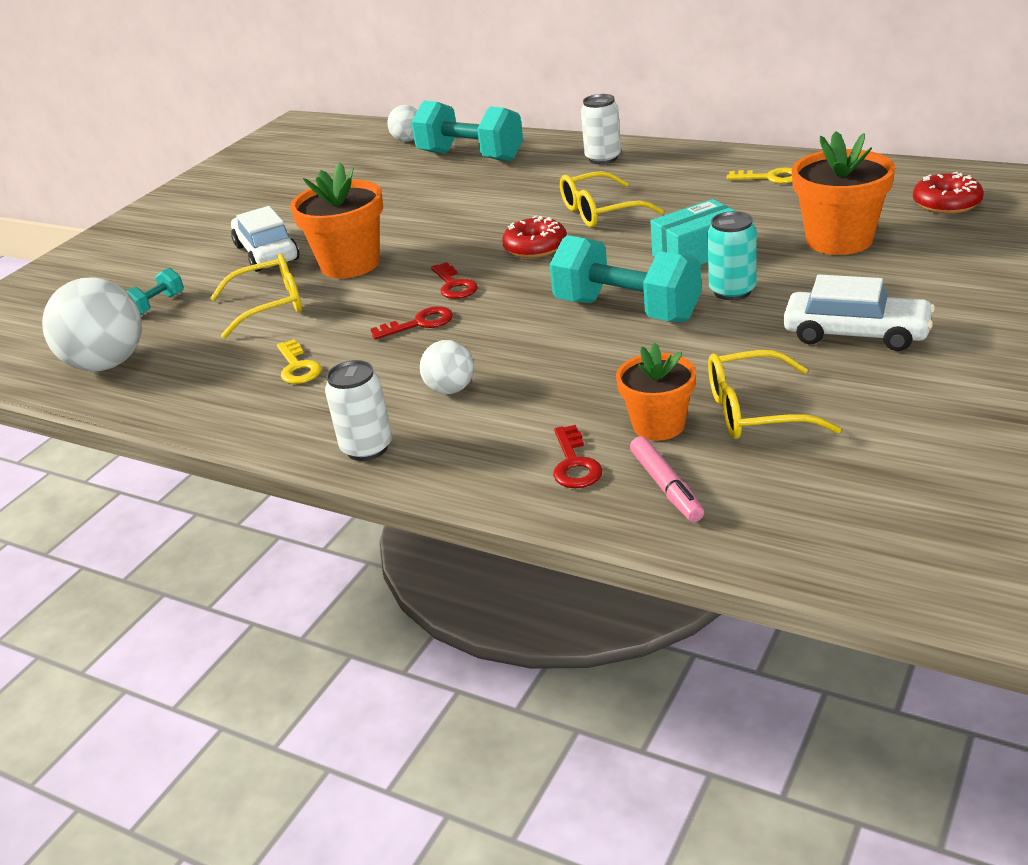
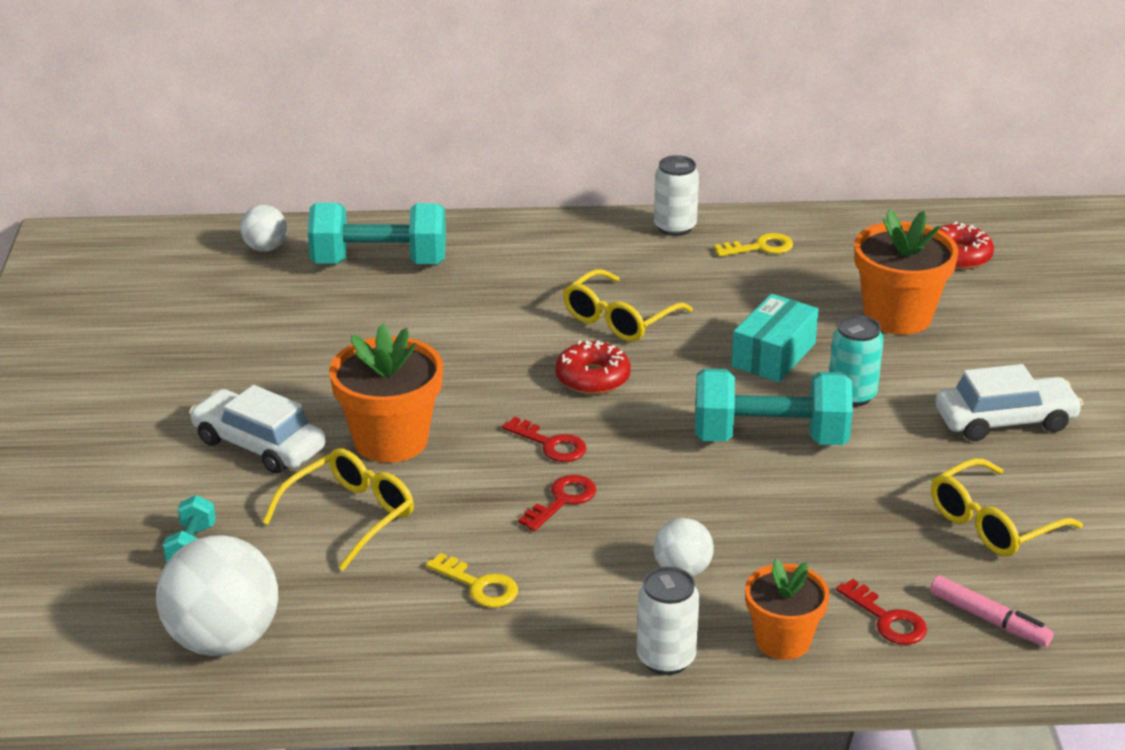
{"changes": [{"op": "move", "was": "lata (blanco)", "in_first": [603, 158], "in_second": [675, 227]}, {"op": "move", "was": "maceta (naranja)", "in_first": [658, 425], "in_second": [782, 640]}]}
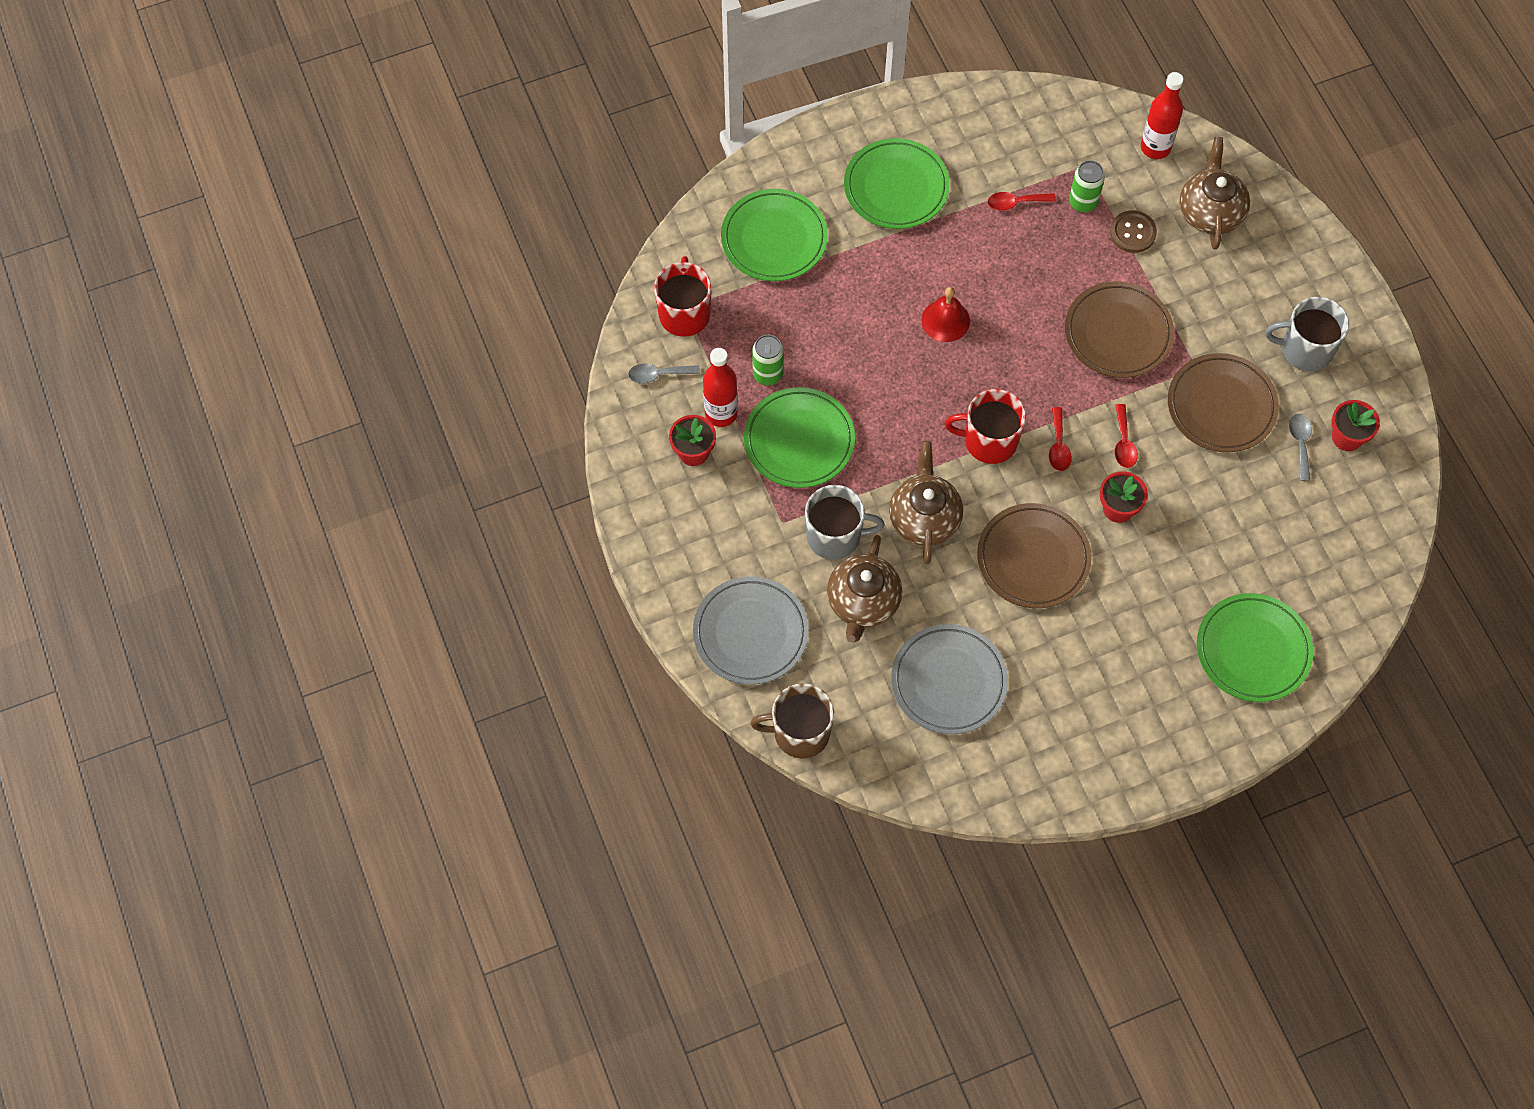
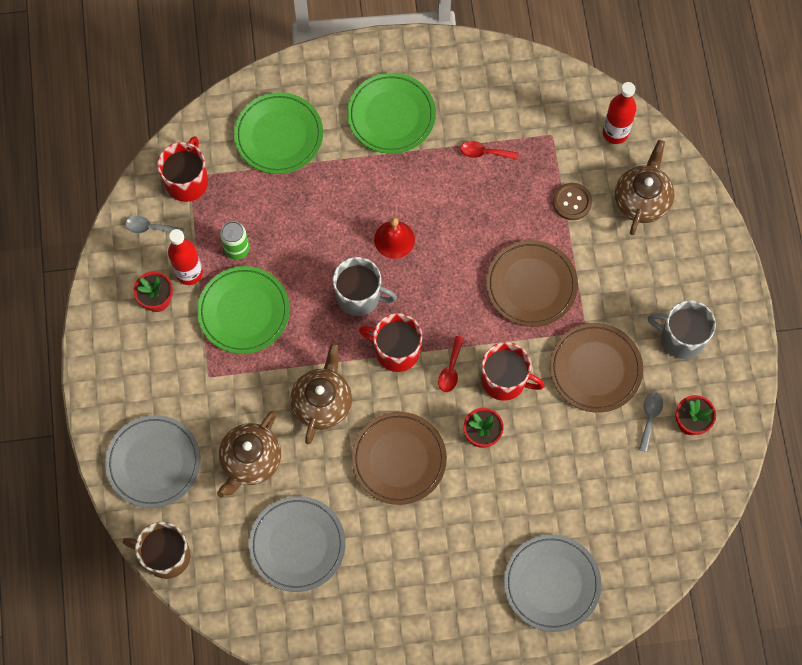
{"changes": [{"op": "move", "was": "taza (gris)", "in_first": [835, 536], "in_second": [359, 296]}, {"op": "delete", "was": "lata (verde)", "in_first": [1083, 202]}, {"op": "replace", "was": "cuchara (rojo)", "now": "taza (rojo)", "in_first": [1123, 443], "in_second": [505, 380]}, {"op": "recolor", "was": "plato (verde)", "now": "plato (gris)", "in_first": [1253, 650], "in_second": [551, 584]}]}
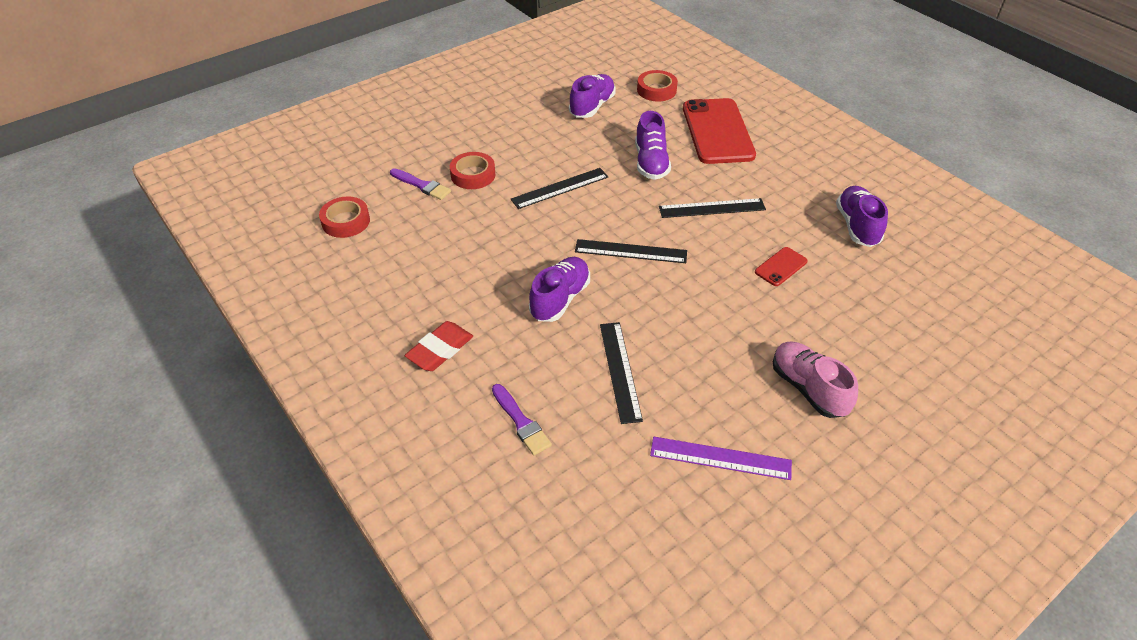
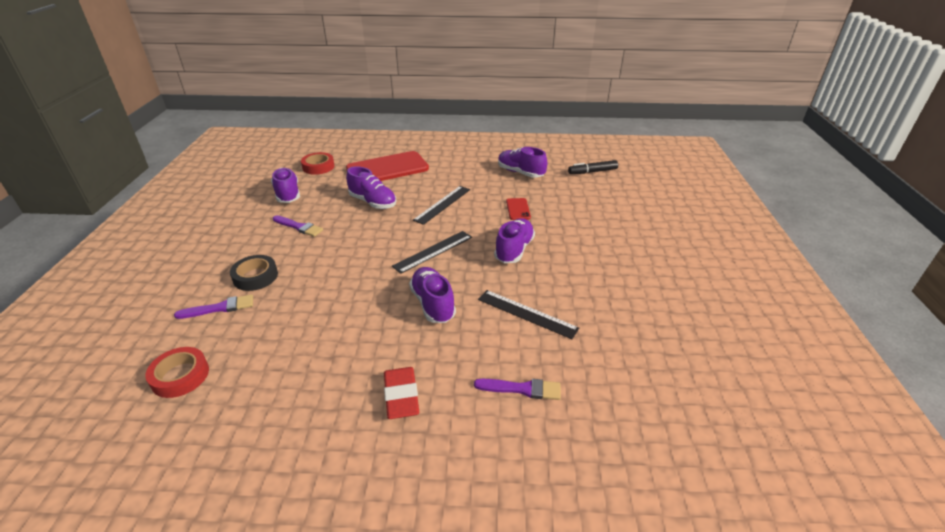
{"changes": [{"op": "recolor", "was": "cinta adhesiva (rojo)", "now": "cinta adhesiva (negro)", "in_first": [473, 175], "in_second": [255, 277]}, {"op": "delete", "was": "regla (negro)", "in_first": [560, 188]}, {"op": "delete", "was": "regla (morado)", "in_first": [720, 458]}, {"op": "rotate", "was": "móvil (rojo)", "in_first": [717, 131], "in_second": [387, 169], "clockwise": -60}, {"op": "delete", "was": "zapato (rosa)", "in_first": [808, 388]}, {"op": "insert", "now": "pincel (morado)", "in_second": [299, 227]}, {"op": "insert", "now": "zapato (morado)", "in_second": [514, 250]}, {"op": "insert", "now": "rotulador (negro)", "in_second": [592, 172]}]}
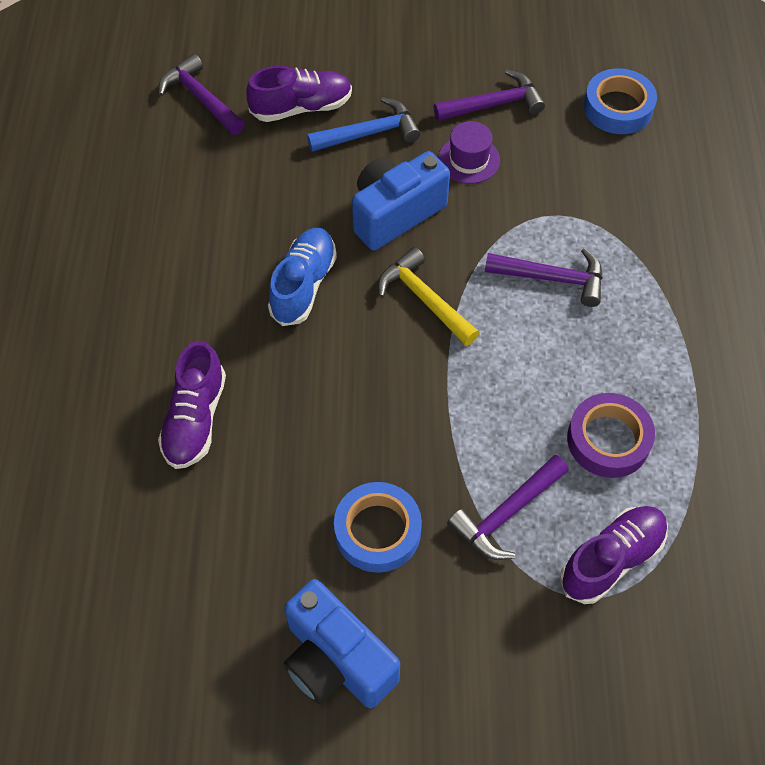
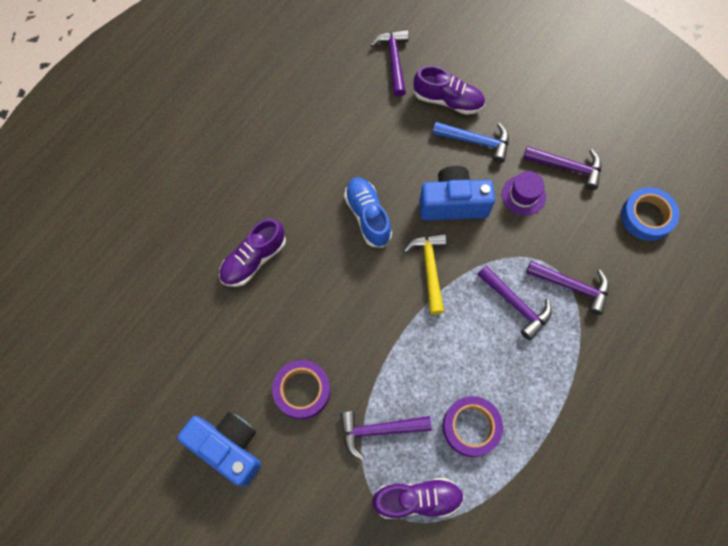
{"changes": [{"op": "rotate", "was": "zapato (azul)", "in_first": [303, 285], "in_second": [368, 216], "clockwise": -75}, {"op": "rotate", "was": "cámara (azul)", "in_first": [336, 661], "in_second": [229, 447], "clockwise": 135}, {"op": "recolor", "was": "cinta adhesiva (azul)", "now": "cinta adhesiva (morado)", "in_first": [377, 531], "in_second": [302, 390]}, {"op": "insert", "now": "martillo (morado)", "in_second": [572, 286]}]}
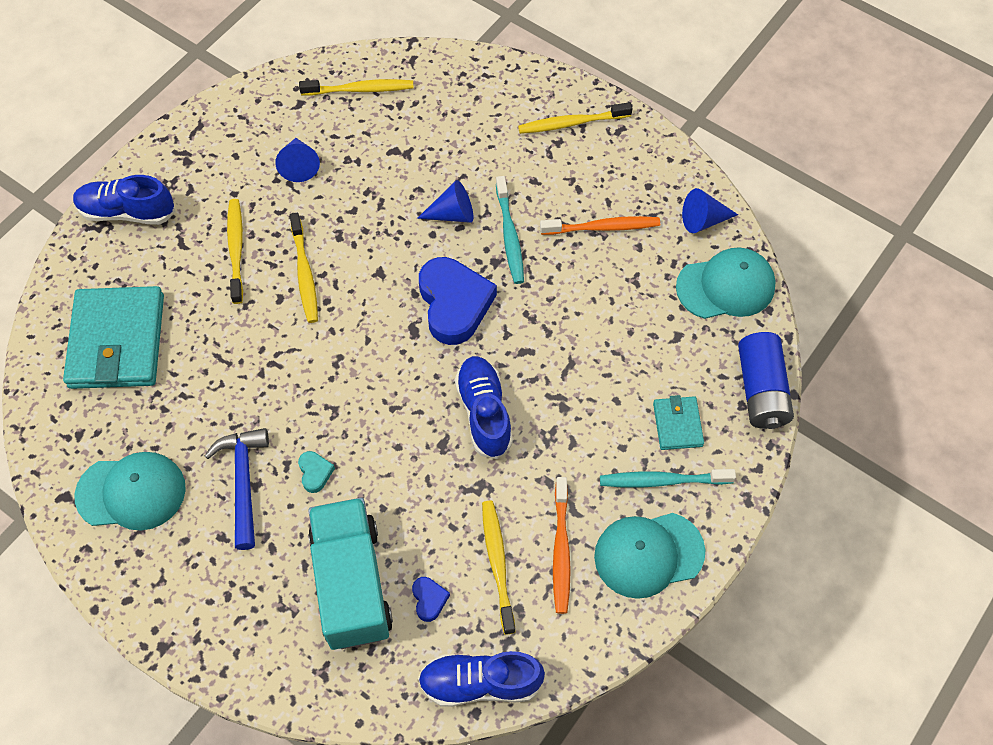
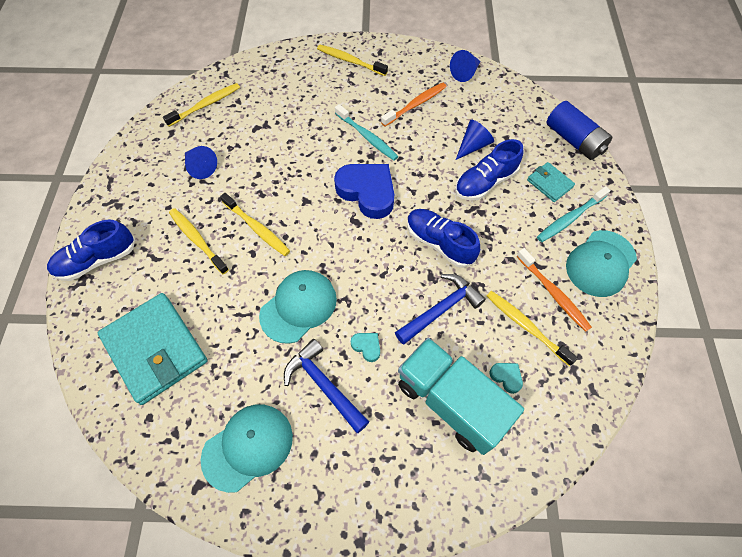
{"changes": [{"op": "recolor", "was": "corazón (azul)", "now": "corazón (turquesa)", "in_first": [429, 599], "in_second": [506, 377]}, {"op": "move", "was": "cono (azul)", "in_first": [452, 214], "in_second": [473, 146]}, {"op": "move", "was": "zapato (azul)", "in_first": [480, 683], "in_second": [485, 182]}, {"op": "rotate", "was": "cepillo de dientes (amarillo)", "in_first": [571, 123], "in_second": [350, 61], "clockwise": 75}, {"op": "move", "was": "gorra (turquesa)", "in_first": [726, 286], "in_second": [298, 307]}, {"op": "insert", "now": "martillo (azul)", "in_second": [441, 309]}]}
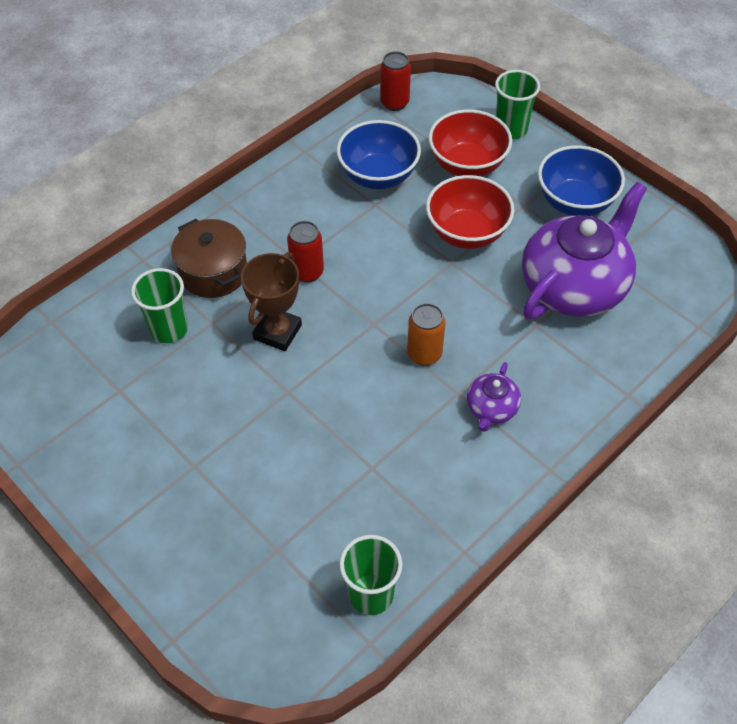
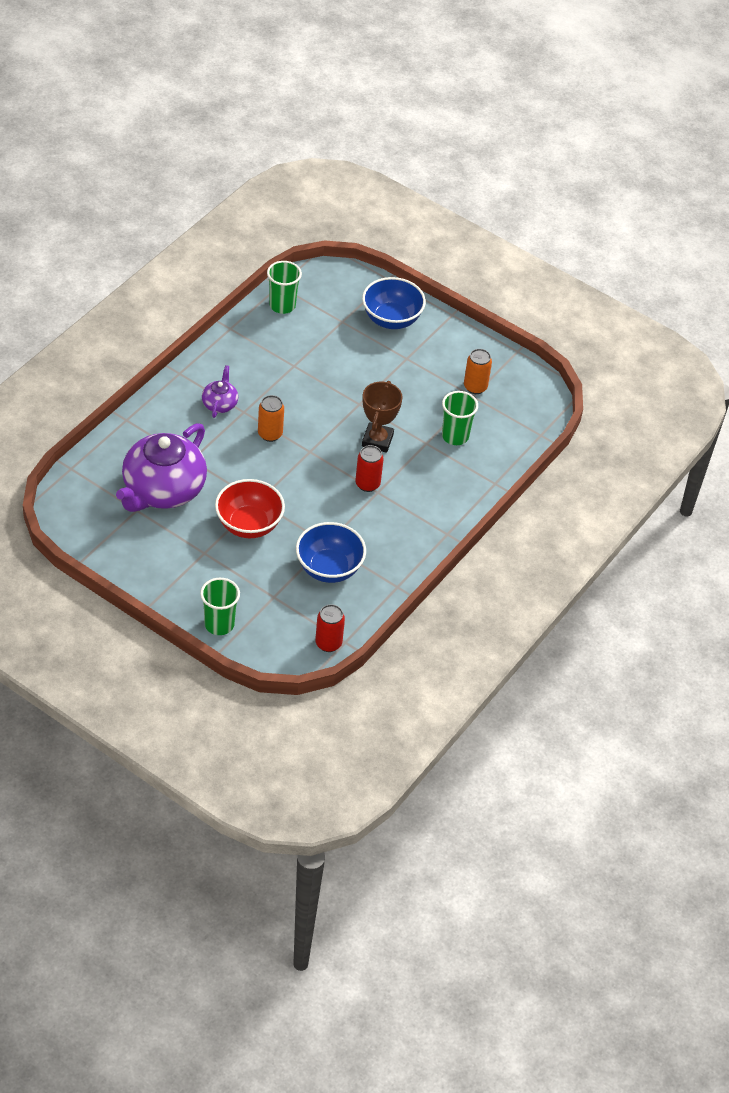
{"changes": [{"op": "delete", "was": "olla (marrón)", "in_first": [213, 272]}, {"op": "delete", "was": "cuenco (rojo)", "in_first": [467, 165]}, {"op": "move", "was": "cuenco (azul)", "in_first": [575, 202], "in_second": [391, 319]}, {"op": "insert", "now": "lata (naranja)", "in_second": [475, 387]}]}
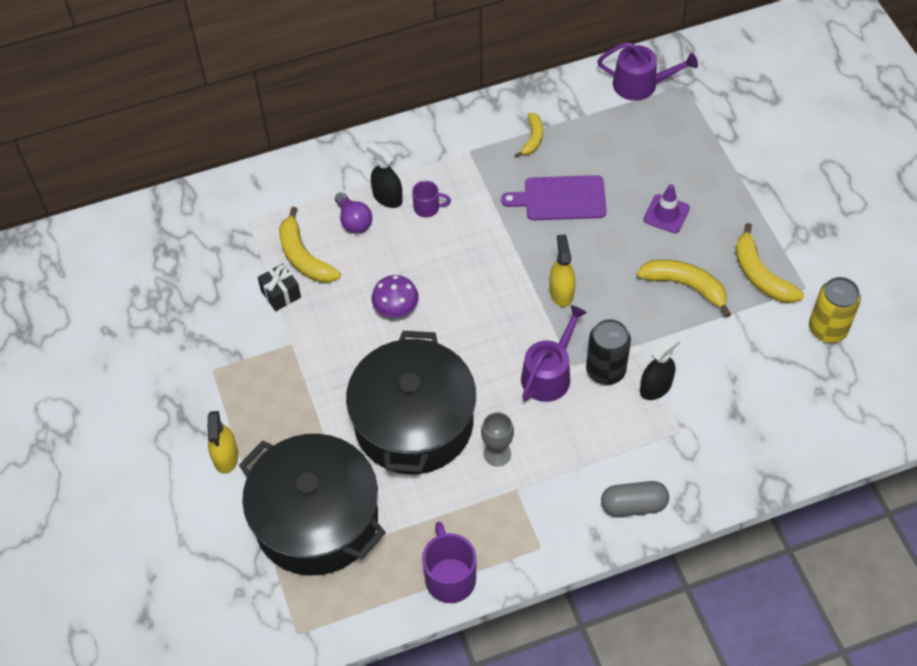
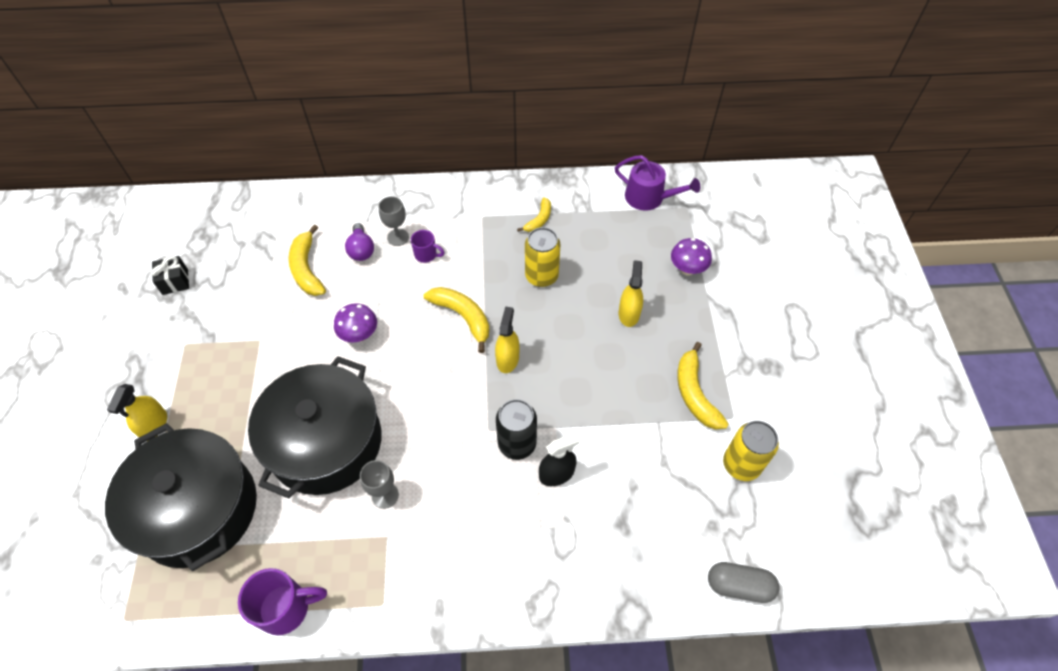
{"changes": [{"op": "move", "was": "regalo (negro)", "in_first": [281, 294], "in_second": [175, 282]}, {"op": "replace", "was": "pulverizador (negro)", "now": "copa (gris)", "in_first": [387, 197], "in_second": [398, 237]}, {"op": "rotate", "was": "taza (morado)", "in_first": [450, 577], "in_second": [286, 608], "clockwise": 75}, {"op": "replace", "was": "tabla de cortar (morado)", "now": "lata (amarillo)", "in_first": [560, 198], "in_second": [541, 276]}, {"op": "delete", "was": "regadera (morado)", "in_first": [549, 374]}, {"op": "move", "was": "cápsula (gris)", "in_first": [633, 505], "in_second": [739, 585]}, {"op": "move", "was": "plátano (amarillo)", "in_first": [685, 286], "in_second": [463, 317]}, {"op": "replace", "was": "cono de tráfico (morado)", "now": "pulverizador (amarillo)", "in_first": [666, 214], "in_second": [629, 314]}, {"op": "insert", "now": "seta (morado)", "in_second": [687, 269]}]}
